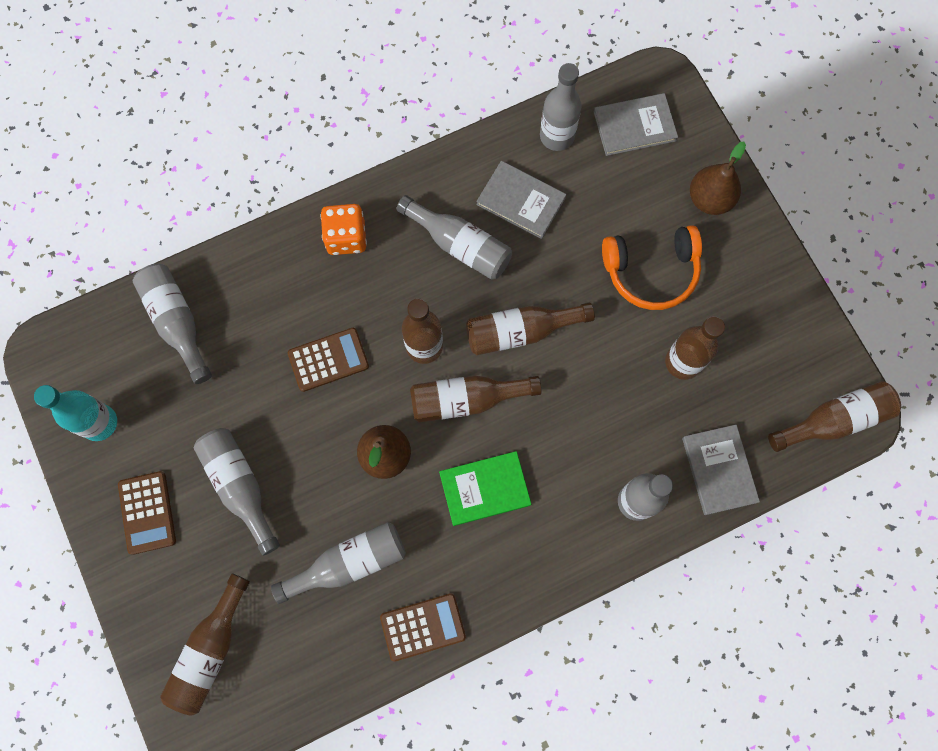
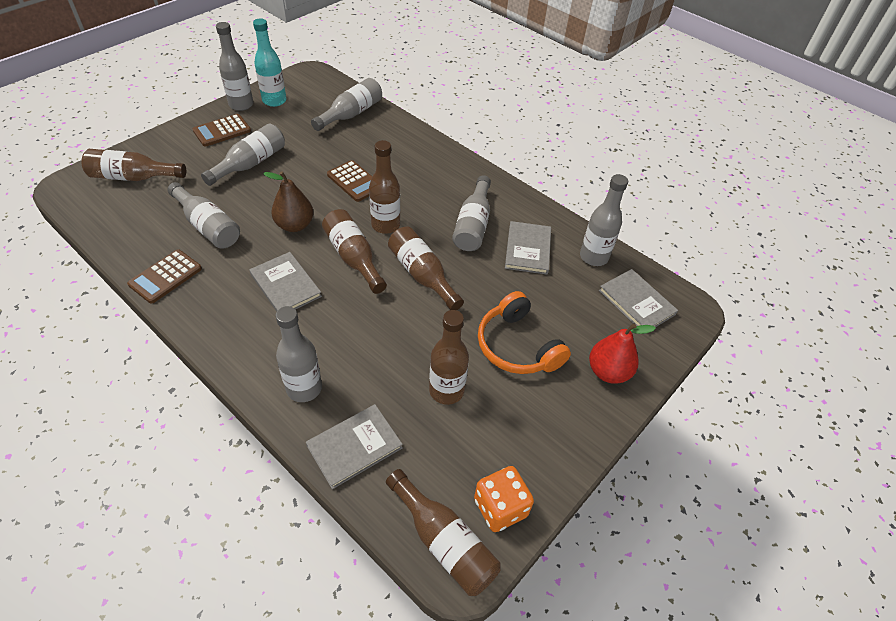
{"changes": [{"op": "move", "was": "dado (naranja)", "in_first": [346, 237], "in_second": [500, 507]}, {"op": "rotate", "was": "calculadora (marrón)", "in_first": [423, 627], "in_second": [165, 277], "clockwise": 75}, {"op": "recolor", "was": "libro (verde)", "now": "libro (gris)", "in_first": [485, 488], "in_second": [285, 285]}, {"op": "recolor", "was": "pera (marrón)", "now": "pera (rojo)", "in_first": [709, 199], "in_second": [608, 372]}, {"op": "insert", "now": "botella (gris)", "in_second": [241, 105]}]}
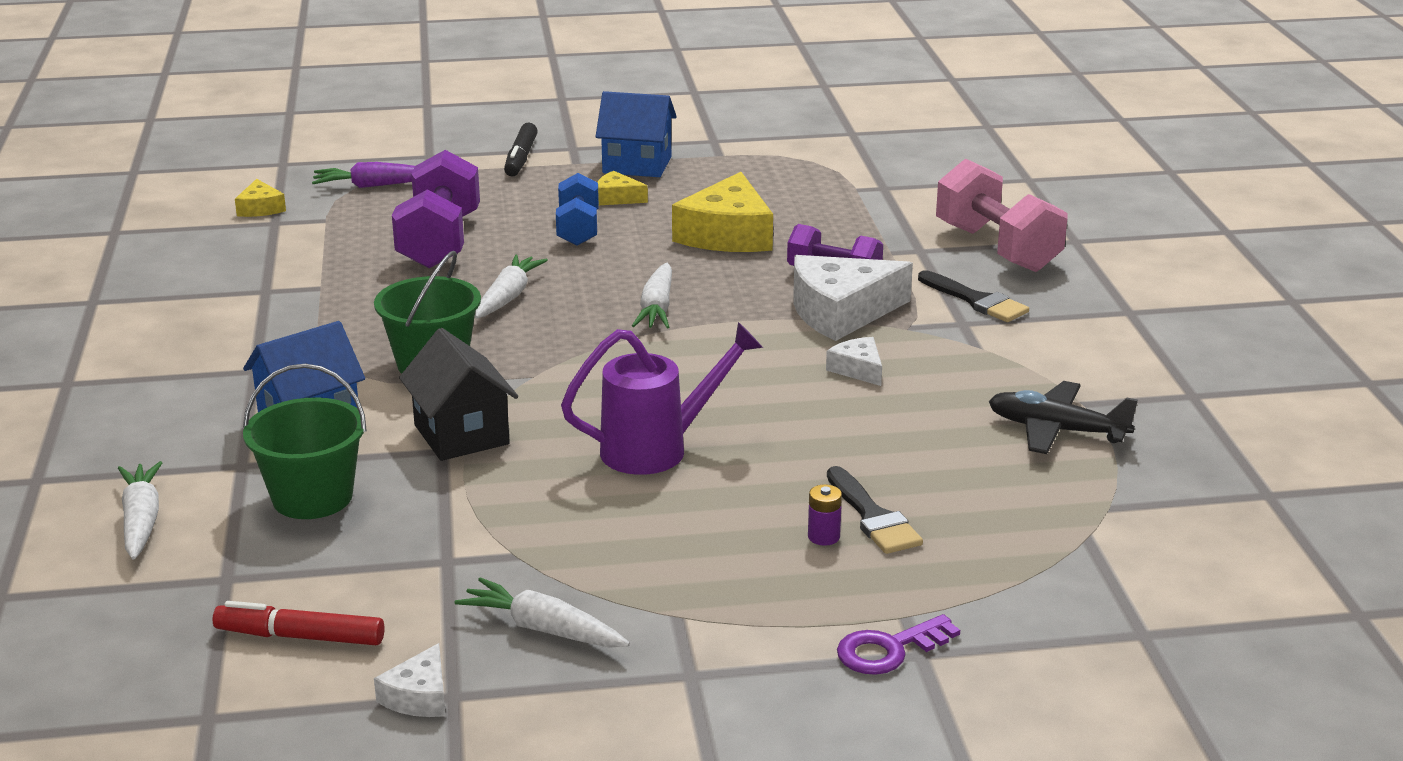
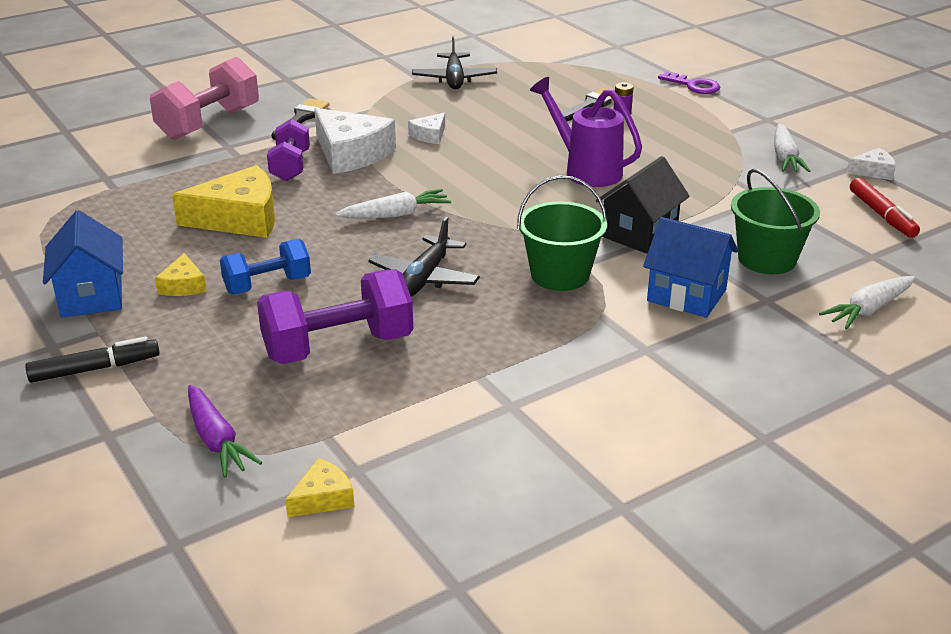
{"changes": [{"op": "replace", "was": "zanahoria (blanco)", "now": "avión (negro)", "in_first": [508, 297], "in_second": [424, 278]}]}
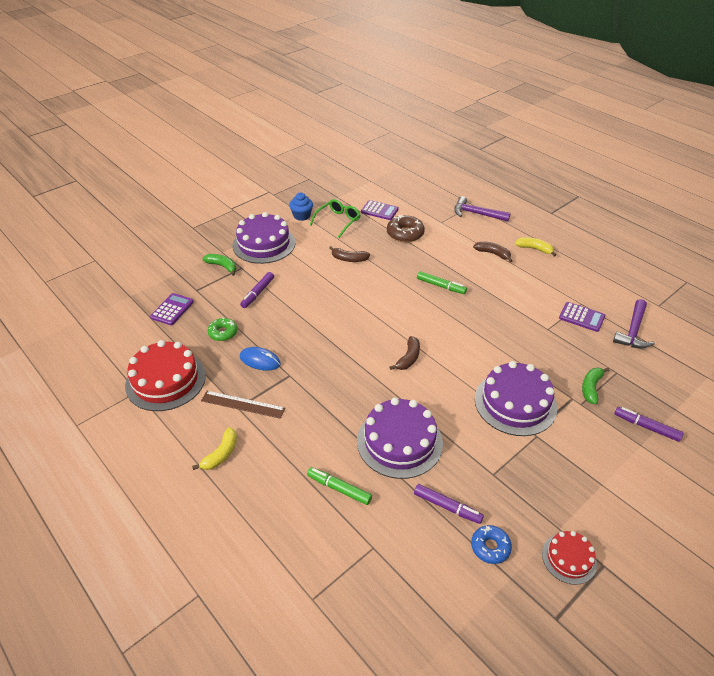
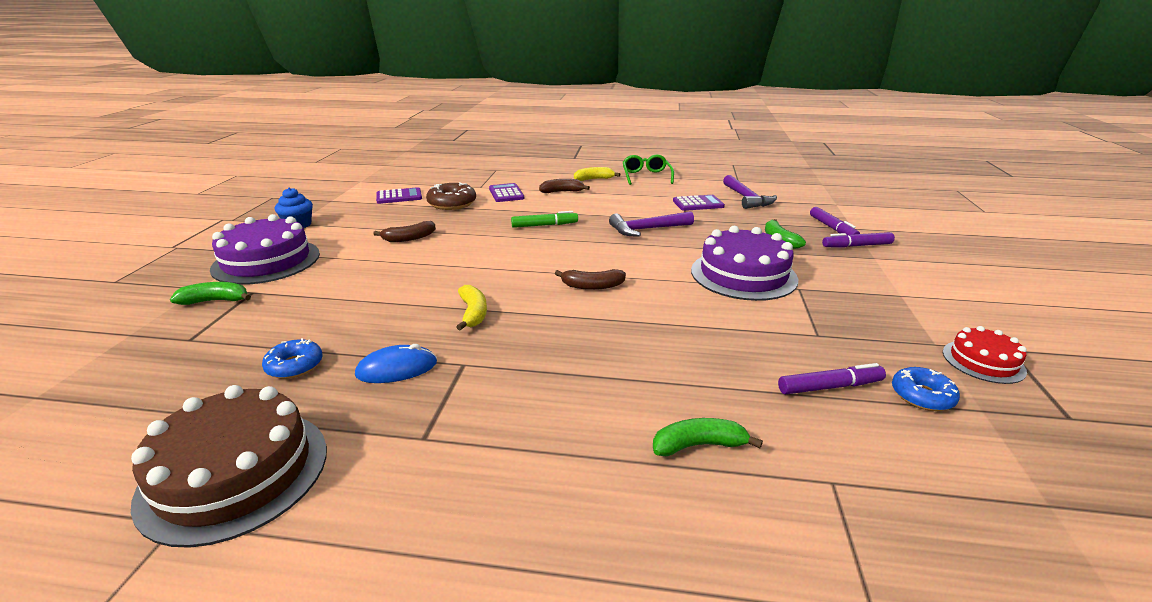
{"changes": [{"op": "recolor", "was": "tarta (rojo)", "now": "tarta (marrón)", "in_first": [166, 380], "in_second": [235, 473]}, {"op": "move", "was": "calculadora (morado)", "in_first": [172, 309], "in_second": [506, 193]}, {"op": "move", "was": "plátano (amarillo)", "in_first": [221, 454], "in_second": [473, 313]}, {"op": "delete", "was": "regla (marrón)", "in_first": [243, 404]}, {"op": "recolor", "was": "rosquilla (verde)", "now": "rosquilla (azul)", "in_first": [223, 333], "in_second": [294, 366]}, {"op": "move", "was": "rotulador (morado)", "in_first": [258, 293], "in_second": [832, 228]}, {"op": "replace", "was": "rotulador (verde)", "now": "plátano (verde)", "in_first": [339, 489], "in_second": [698, 445]}, {"op": "move", "was": "gafas (verde)", "in_first": [338, 221], "in_second": [646, 176]}, {"op": "delete", "was": "tarta (morado)", "in_first": [399, 442]}, {"op": "rotate", "was": "plátano (marrón)", "in_first": [408, 358], "in_second": [592, 286], "clockwise": 105}, {"op": "move", "was": "martillo (morado)", "in_first": [476, 214], "in_second": [647, 229]}]}
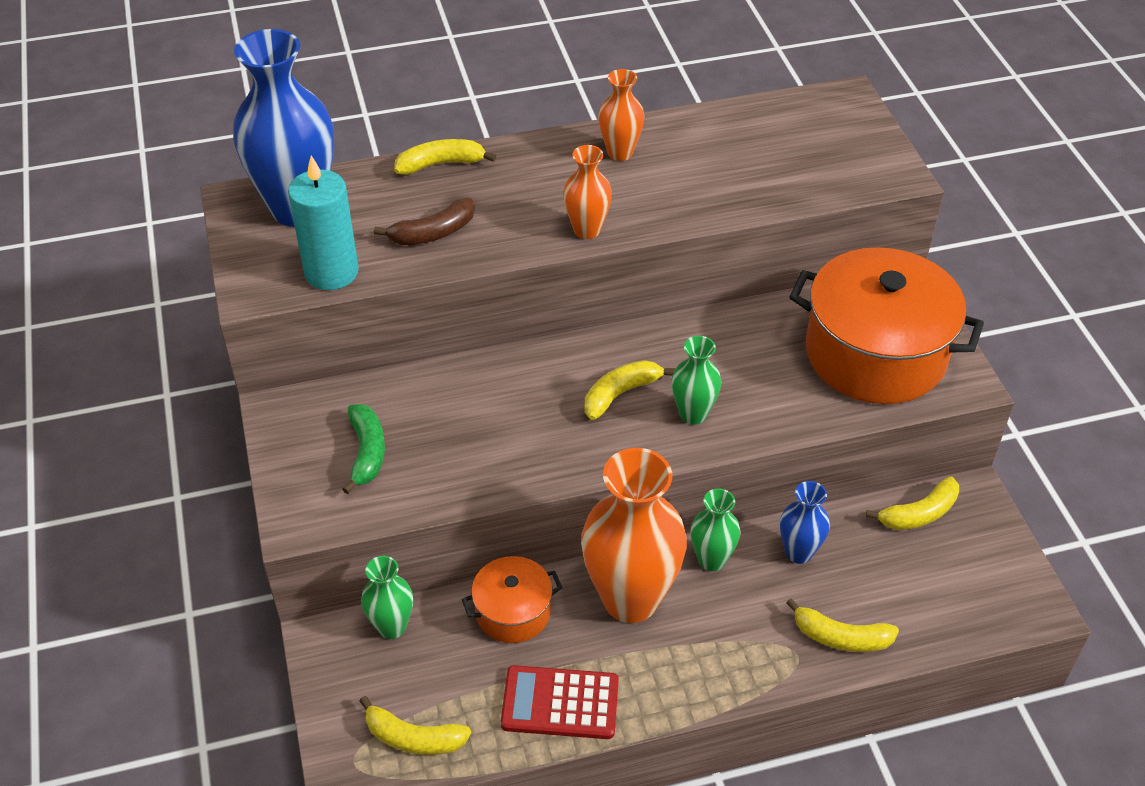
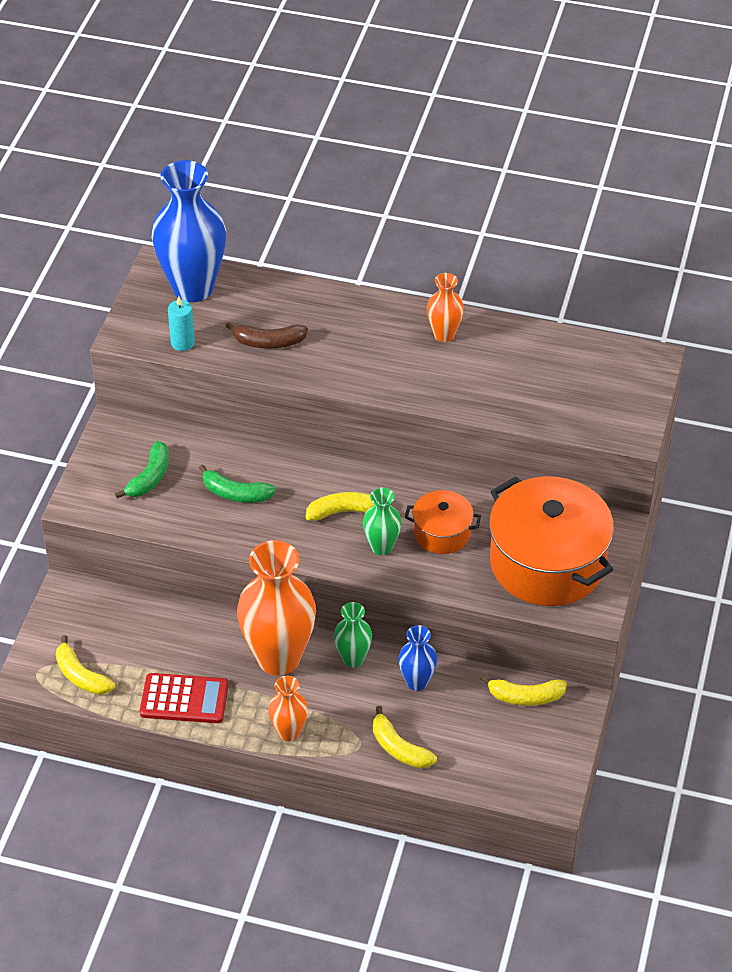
{"changes": [{"op": "resize", "was": "vela (turquesa)", "in_first": [331, 272], "in_second": [182, 343], "ratio": 0.58}, {"op": "delete", "was": "florero (verde)", "in_first": [392, 627]}, {"op": "delete", "was": "plátano (amarillo)", "in_first": [441, 164]}, {"op": "move", "was": "olla (naranja)", "in_first": [513, 612], "in_second": [442, 533]}, {"op": "rotate", "was": "calculadora (rojo)", "in_first": [560, 703], "in_second": [184, 699], "clockwise": 150}, {"op": "move", "was": "florero (naranja)", "in_first": [587, 230], "in_second": [289, 732]}, {"op": "insert", "now": "plátano (verde)", "in_second": [235, 493]}]}
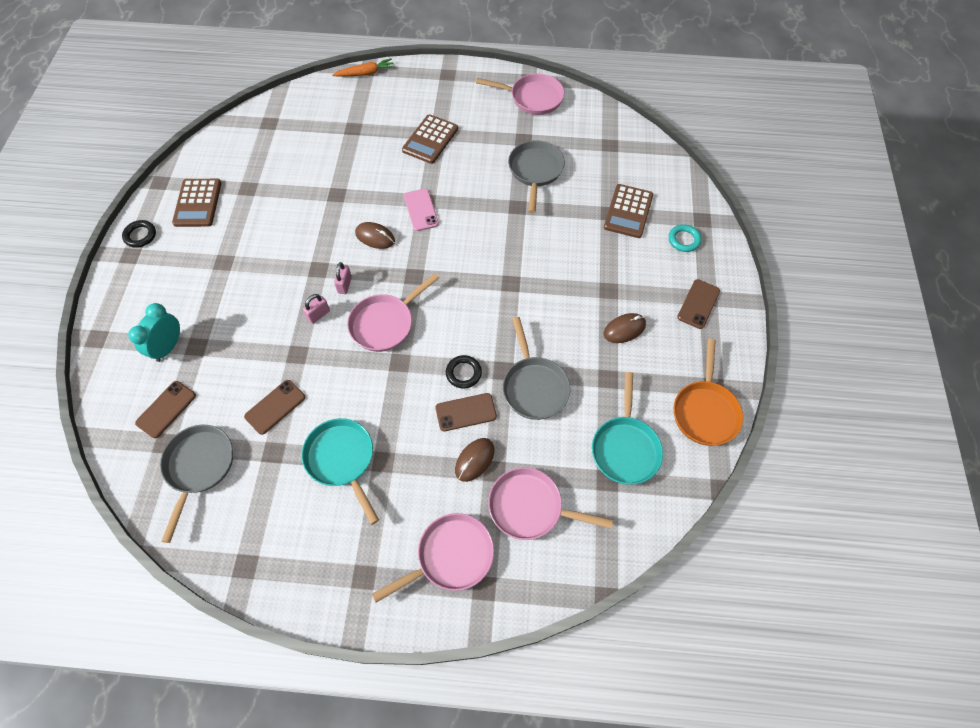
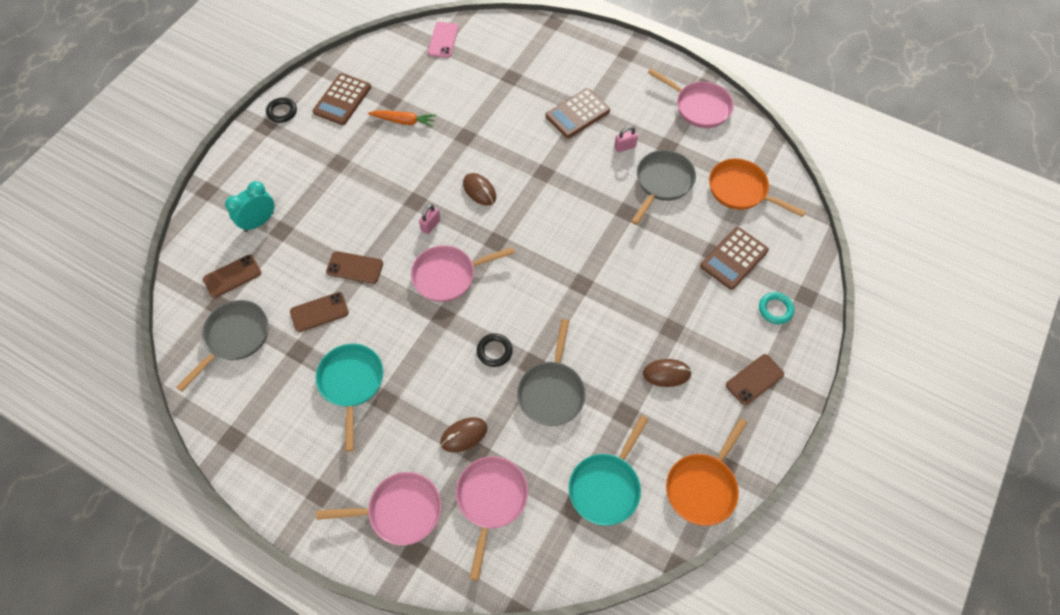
{"changes": [{"op": "move", "was": "candado (rosa)", "in_first": [318, 315], "in_second": [625, 147]}, {"op": "move", "was": "zanahoria (naranja)", "in_first": [365, 73], "in_second": [404, 121]}, {"op": "move", "was": "móvil (rosa)", "in_first": [421, 210], "in_second": [443, 40]}, {"op": "move", "was": "móvil (marrón)", "in_first": [466, 412], "in_second": [355, 268]}, {"op": "rotate", "was": "sartén (rosa)", "in_first": [530, 507], "in_second": [491, 500], "clockwise": 60}, {"op": "insert", "now": "sartén (naranja)", "in_second": [741, 190]}]}
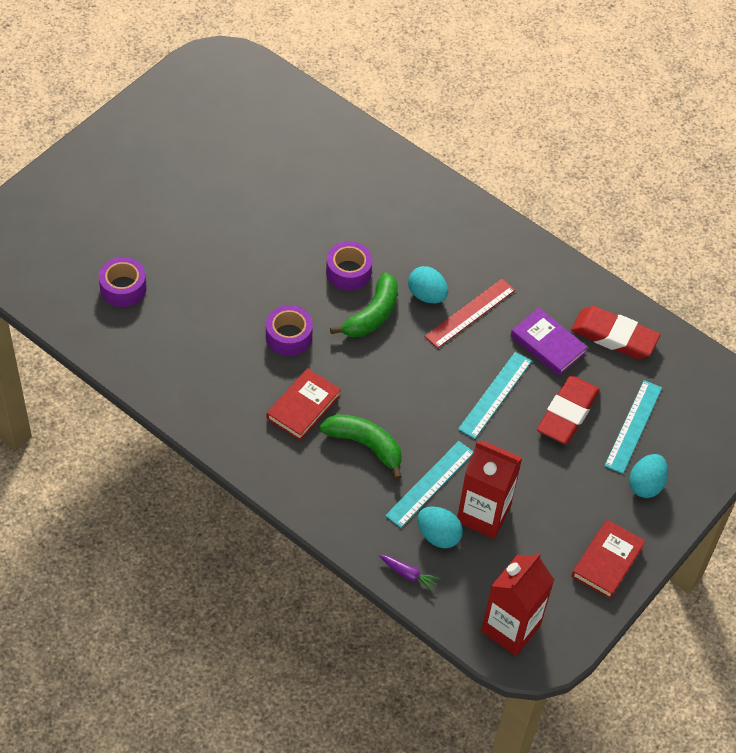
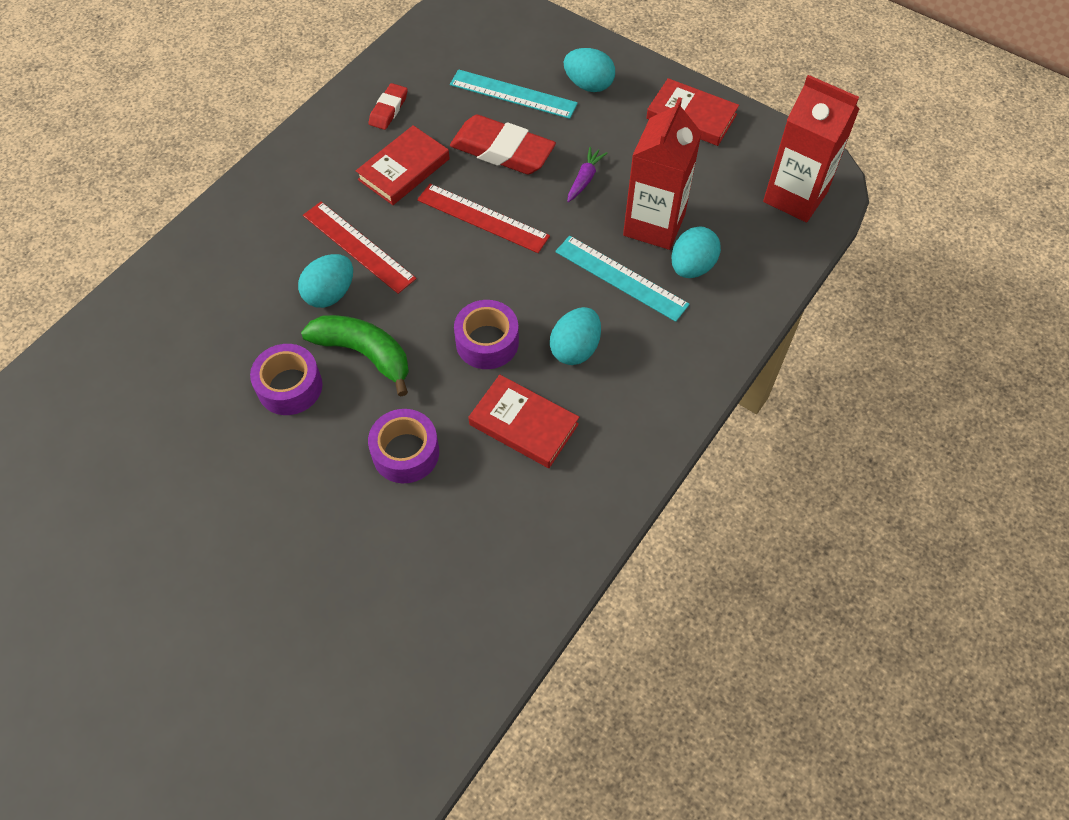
{"changes": [{"op": "move", "was": "cinta adhesiva (morado)", "in_first": [123, 288], "in_second": [487, 342]}, {"op": "replace", "was": "plátano (verde)", "now": "huevo (turquesa)", "in_first": [365, 445], "in_second": [575, 349]}, {"op": "move", "was": "zanahoria (morado)", "in_first": [408, 574], "in_second": [585, 179]}, {"op": "recolor", "was": "regla (turquesa)", "now": "regla (rojo)", "in_first": [495, 395], "in_second": [483, 218]}, {"op": "recolor", "was": "libro (morado)", "now": "libro (rojo)", "in_first": [547, 345], "in_second": [404, 169]}, {"op": "resize", "was": "goma de borrar (rojo)", "in_first": [614, 336], "in_second": [388, 109], "ratio": 0.53}]}
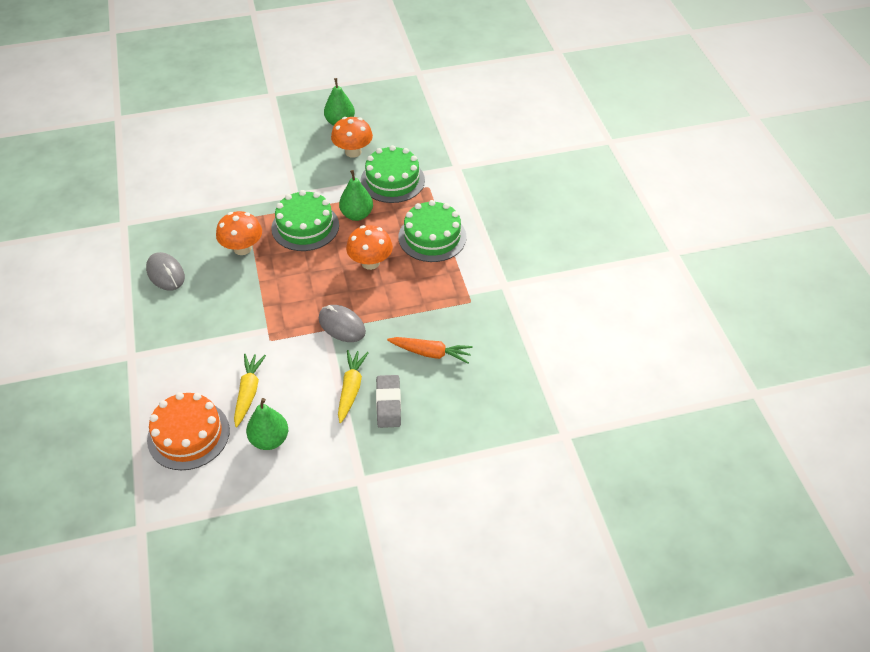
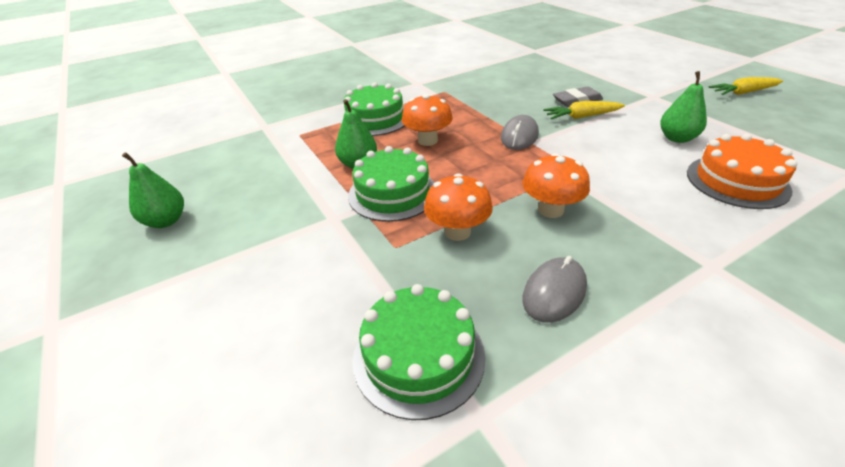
{"changes": [{"op": "move", "was": "zanahoria (amarillo)", "in_first": [248, 393], "in_second": [743, 92]}, {"op": "move", "was": "seta (naranja)", "in_first": [353, 152], "in_second": [551, 210]}, {"op": "move", "was": "tarta (verde)", "in_first": [392, 180], "in_second": [418, 356]}, {"op": "delete", "was": "zanahoria (naranja)", "in_first": [430, 353]}]}
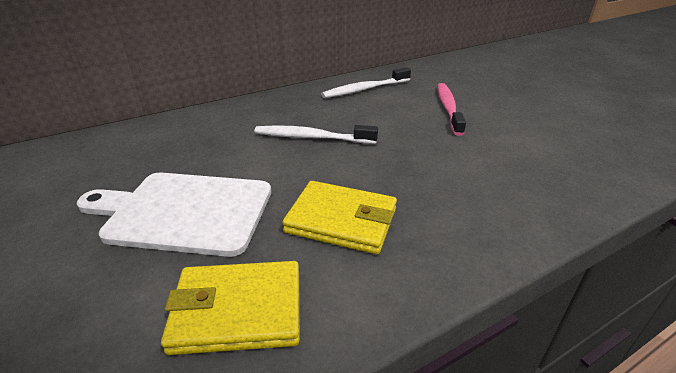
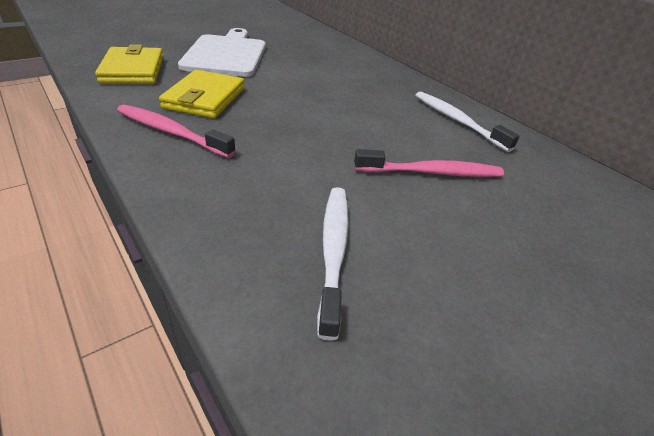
{"changes": [{"op": "move", "was": "cepillo de dientes (blanco)", "in_first": [312, 138], "in_second": [333, 251]}, {"op": "insert", "now": "cepillo de dientes (rosa)", "in_second": [171, 132]}]}
